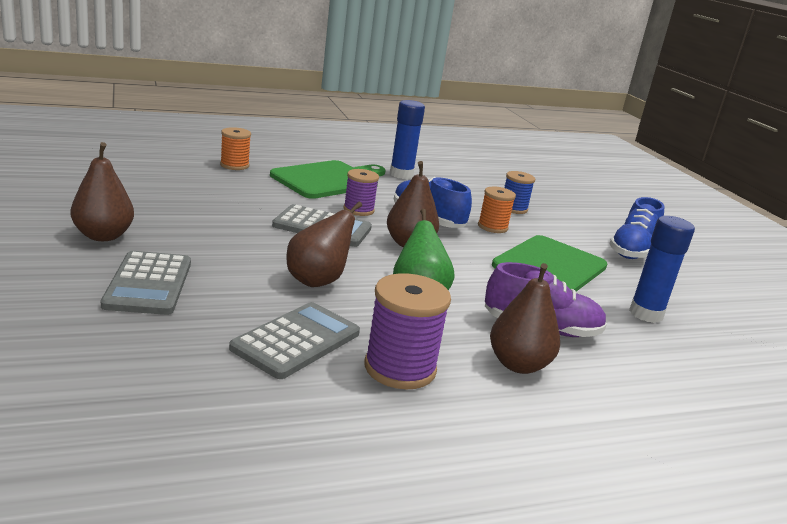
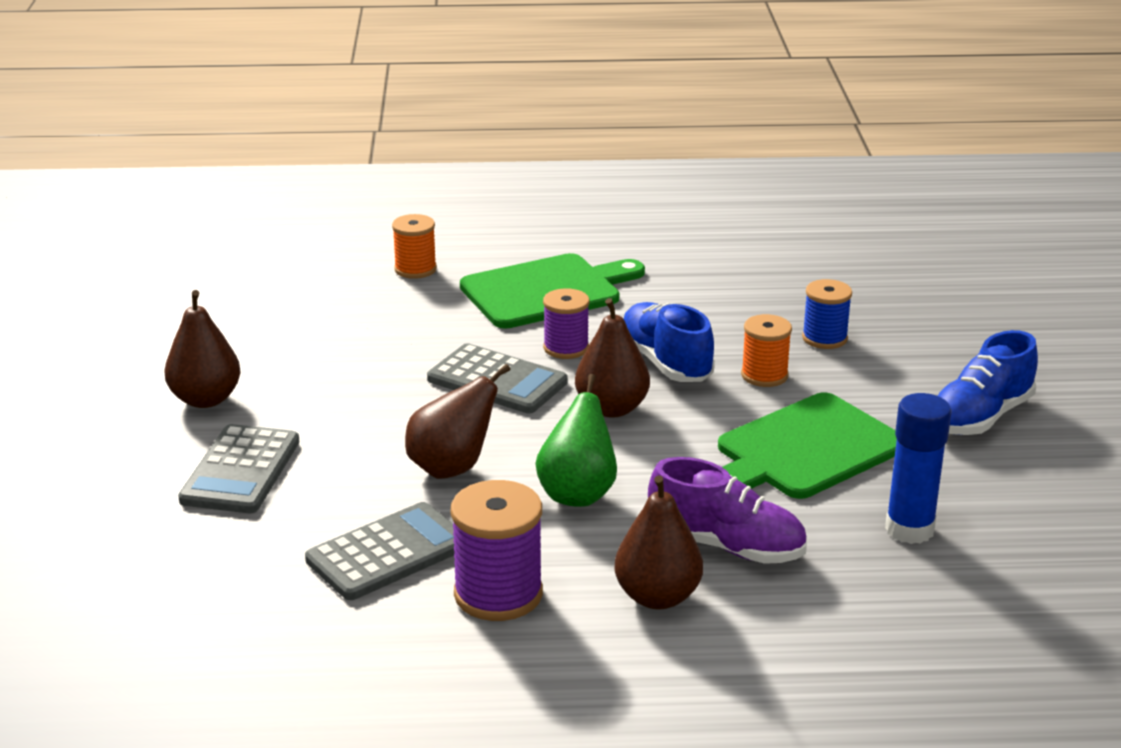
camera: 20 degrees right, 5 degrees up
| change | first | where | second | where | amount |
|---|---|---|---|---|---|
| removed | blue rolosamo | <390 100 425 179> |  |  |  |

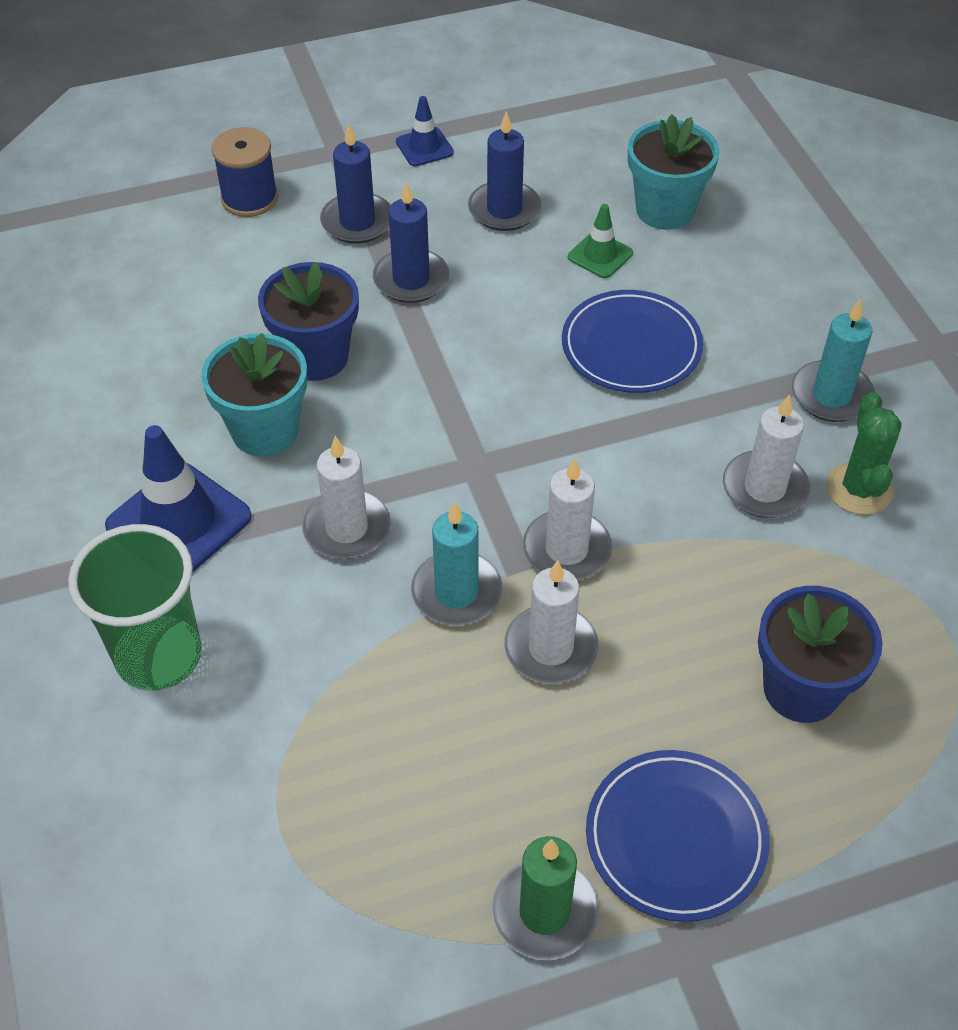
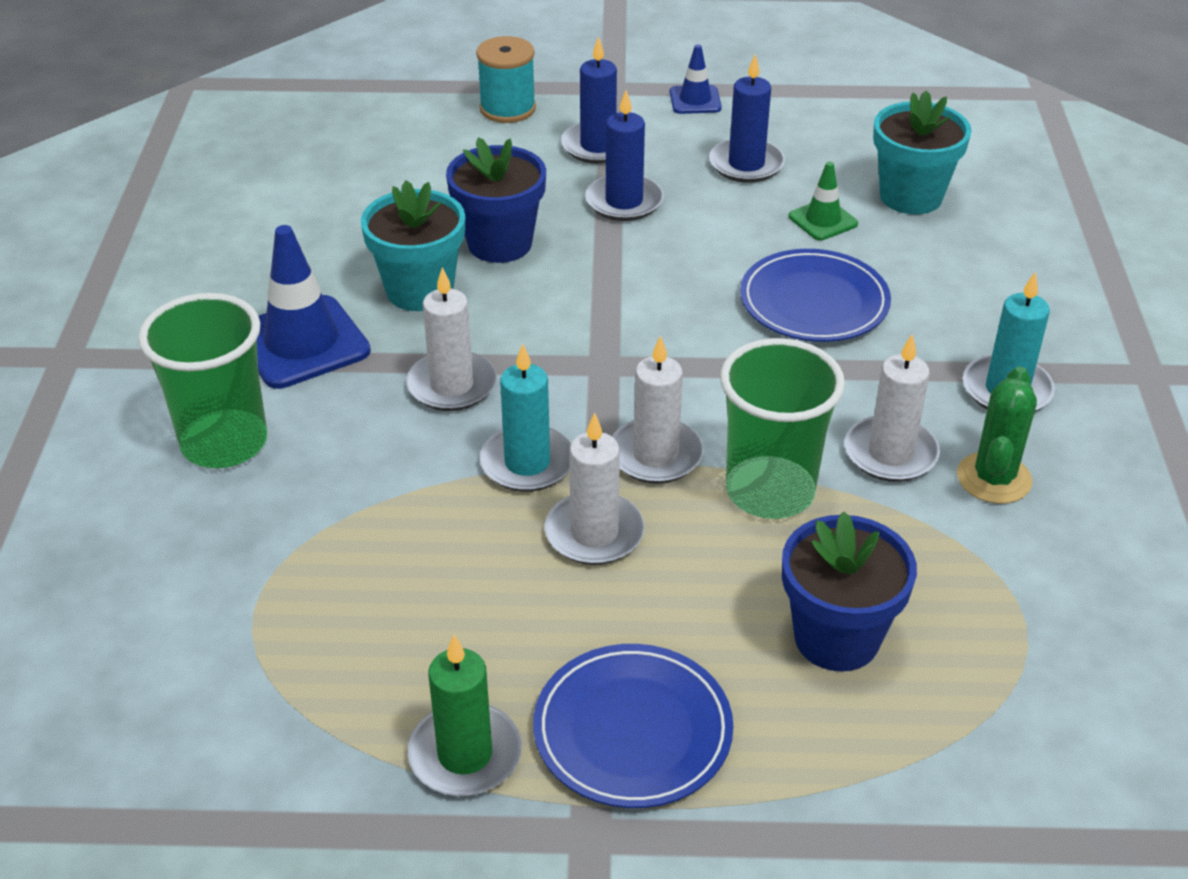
camera: 20 degrees right, 10 degrees down
| change | first | where | second | where | amount |
|---|---|---|---|---|---|
| recoloured | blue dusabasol | <212 127 278 217> | turquoise dusabasol | <476 36 536 123> |  |
| added |  |  | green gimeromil | <720 338 845 519> |  |

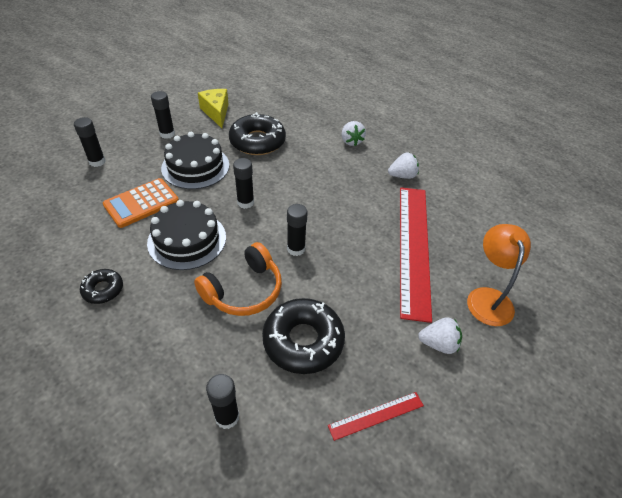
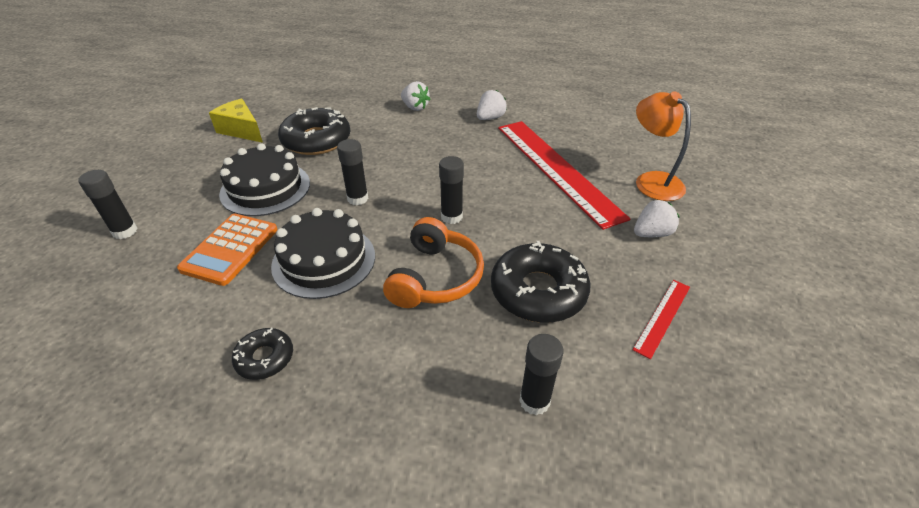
camera: 30 degrees left, 5 degrees down
| change | first | where | second | where | amount |
|---|---|---|---|---|---|
| removed | black rolosamo | <151 91 175 139> |  |  |  |

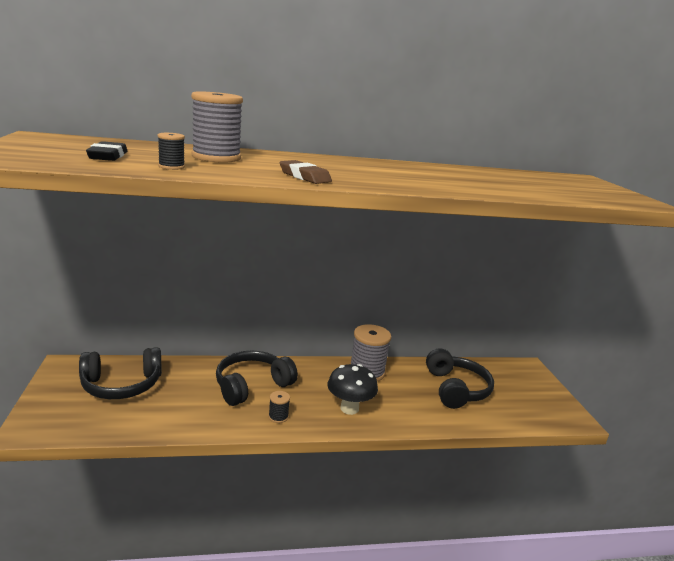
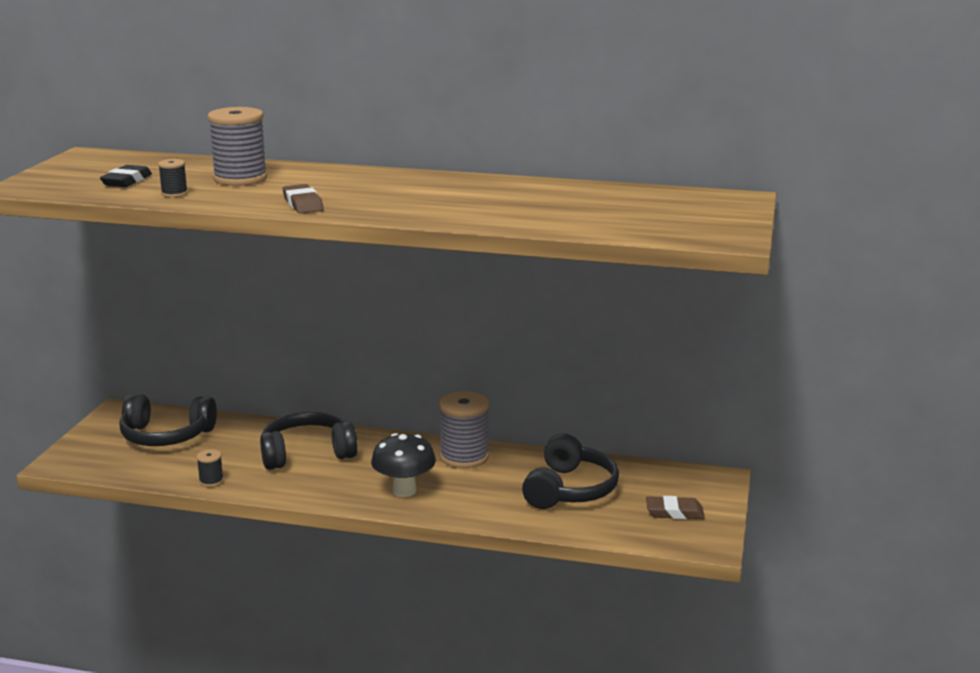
camera: 25 degrees right, 0 degrees up
| change | first | where | second | where | amount |
|---|---|---|---|---|---|
| moved | black dusabasol | <268 391 290 423> |  | <196 449 224 487> |  |
| added |  |  | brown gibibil | <646 496 705 519> |  |

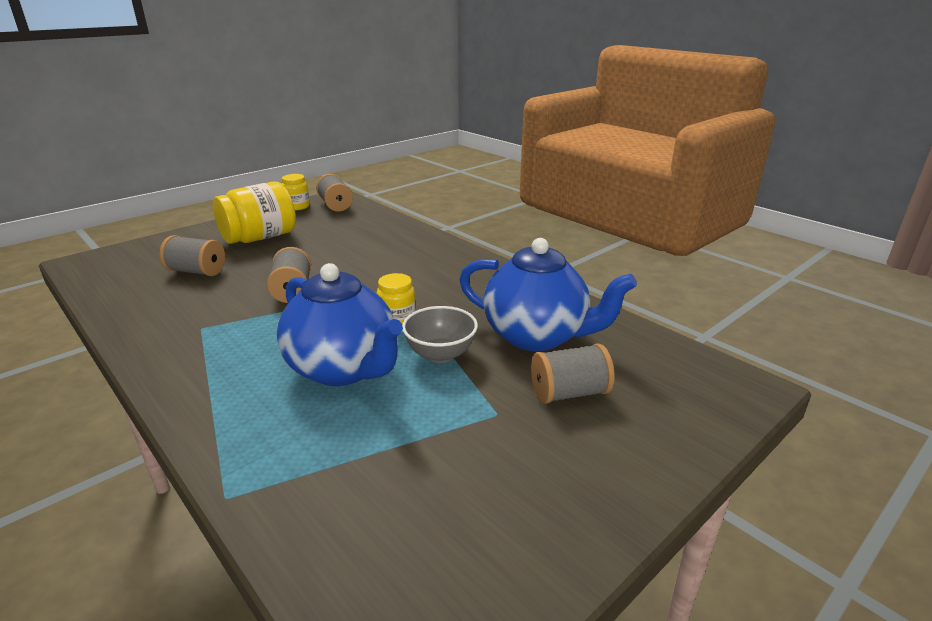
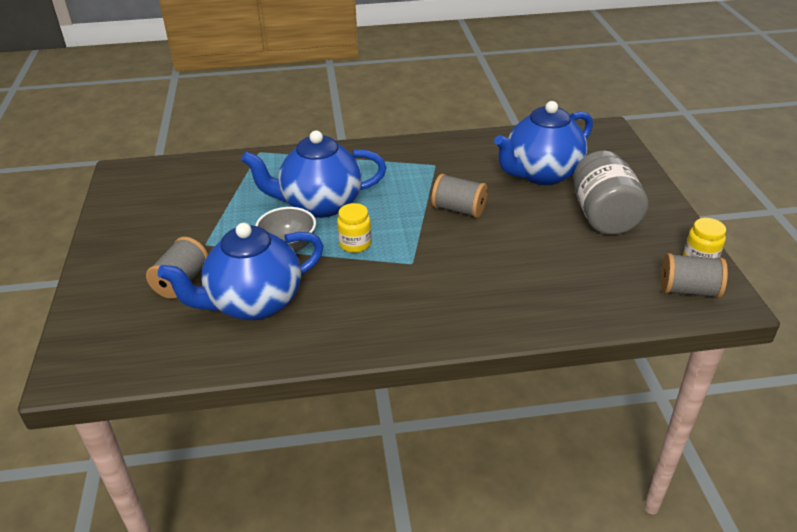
camera: 125 degrees right, 10 degrees up
| change | first | where | second | where | amount |
|---|---|---|---|---|---|
| replaced | grey dusabasol | <159 235 225 276> | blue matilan | <494 101 593 185> |  |
| recoloured | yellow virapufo | <213 181 296 244> | grey virapufo | <573 151 648 235> |  |

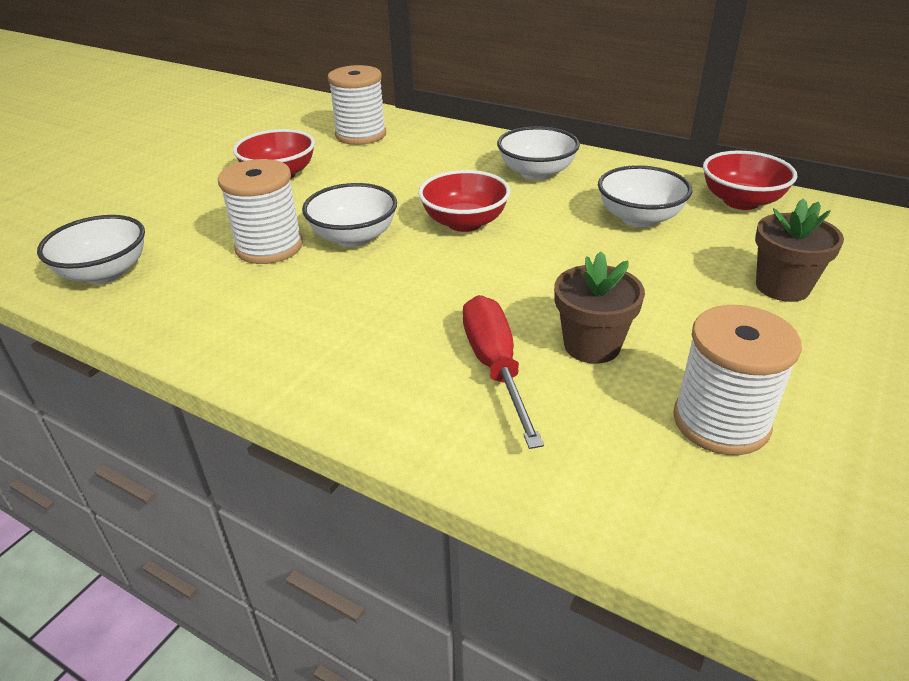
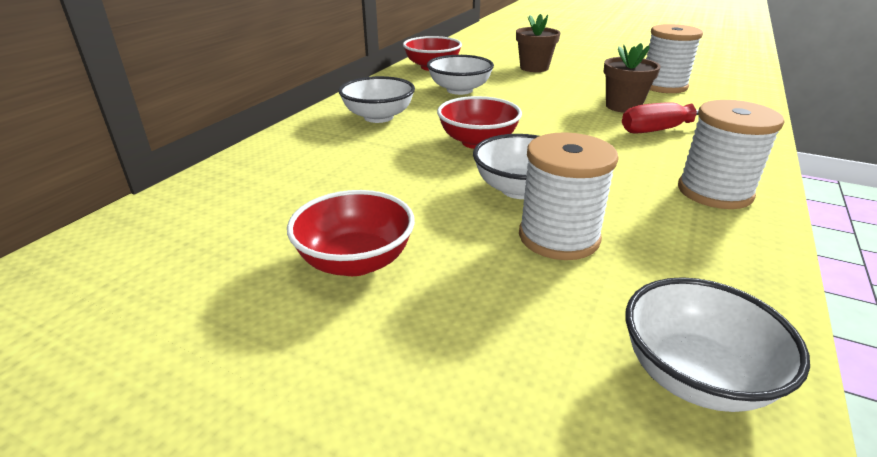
camera: 95 degrees left, 5 degrees down
| change | first | where | second | where | amount |
|---|---|---|---|---|---|
| moved | white dusabasol | <327 65 386 145> |  | <678 100 784 209> |  |

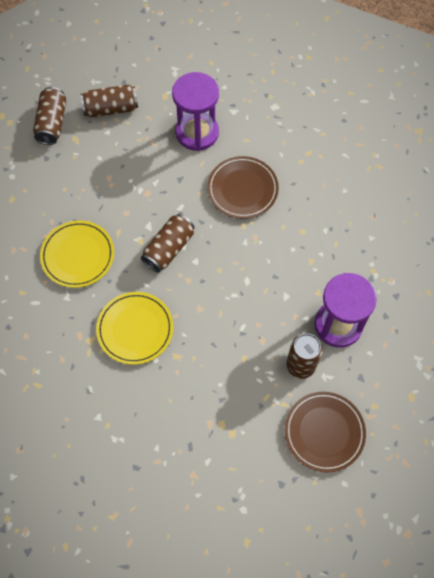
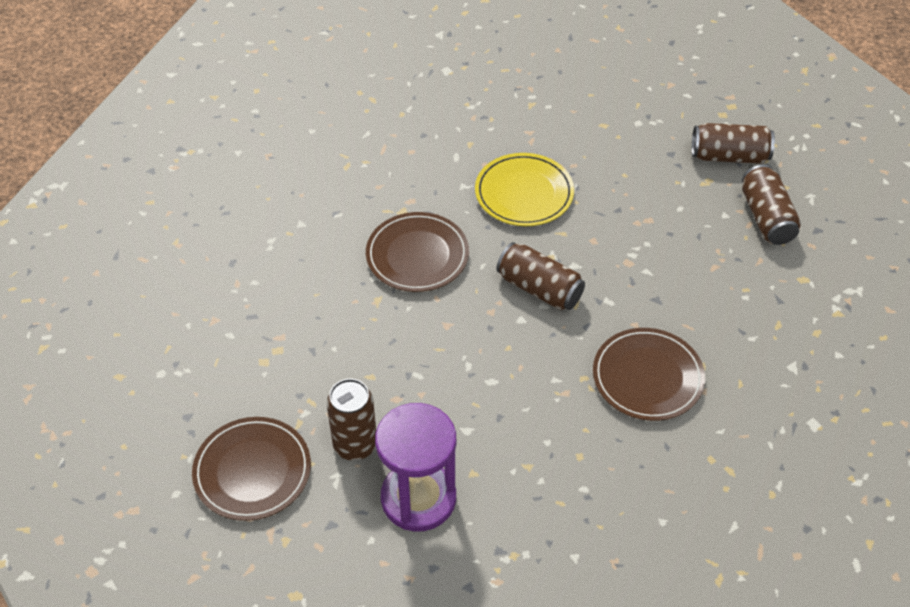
camera: 90 degrees right, 15 degrees down
| change | first | where | second | where | amount |
|---|---|---|---|---|---|
| recoloured | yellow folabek | <96 292 173 365> | brown folabek | <366 212 469 292> |  |
| removed | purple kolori | <172 72 219 151> |  |  |  |

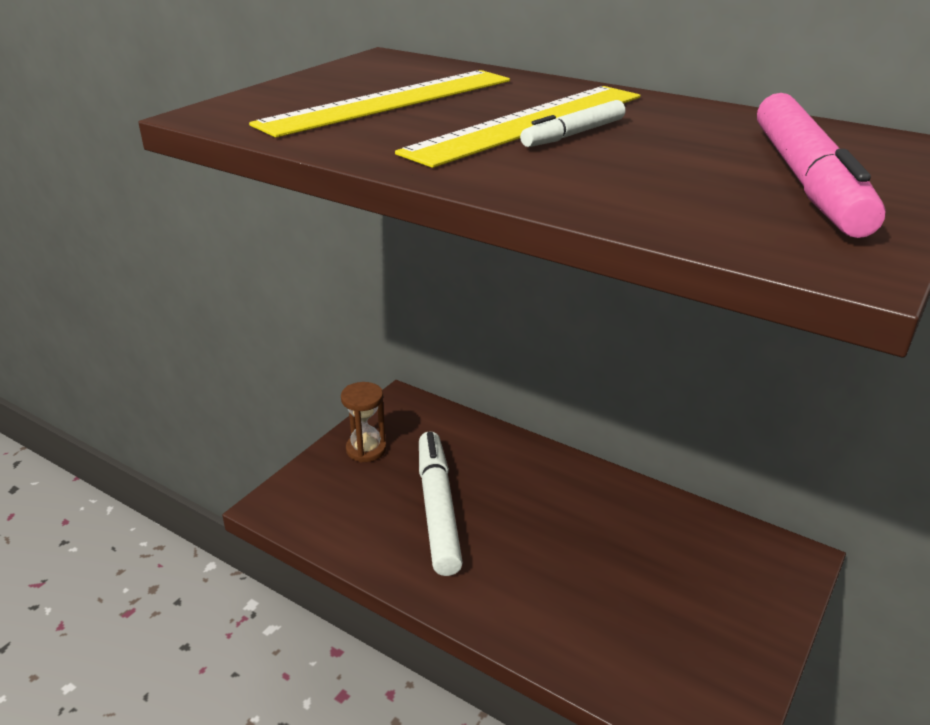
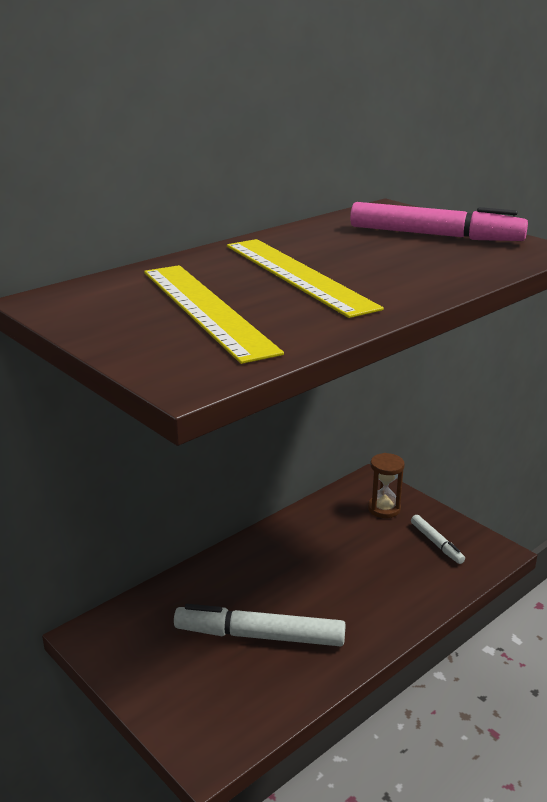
camera: 75 degrees left, 5 degrees down
| change | first | where | second | where | amount |
|---|---|---|---|---|---|
| moved | brown kolori | <341 382 387 462> |  | <368 453 405 518> |  |
| moved | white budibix | <520 100 626 147> |  | <411 515 465 564> |  |

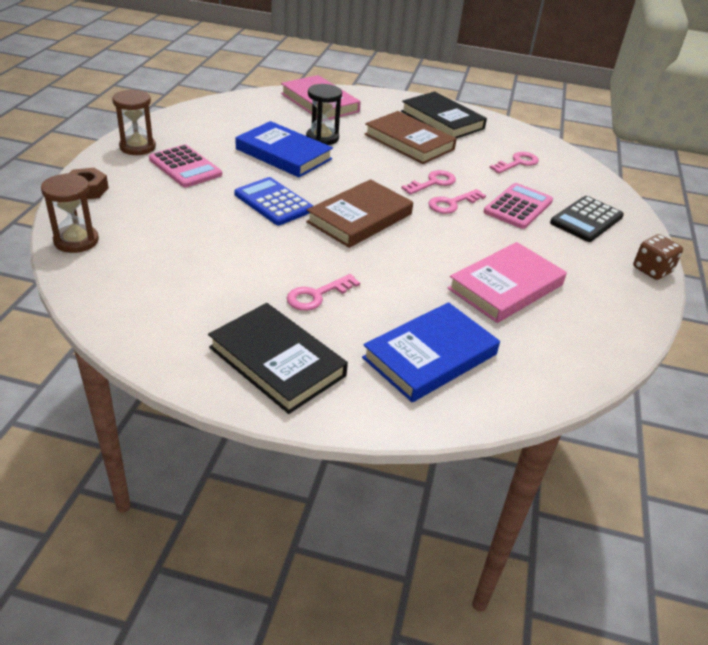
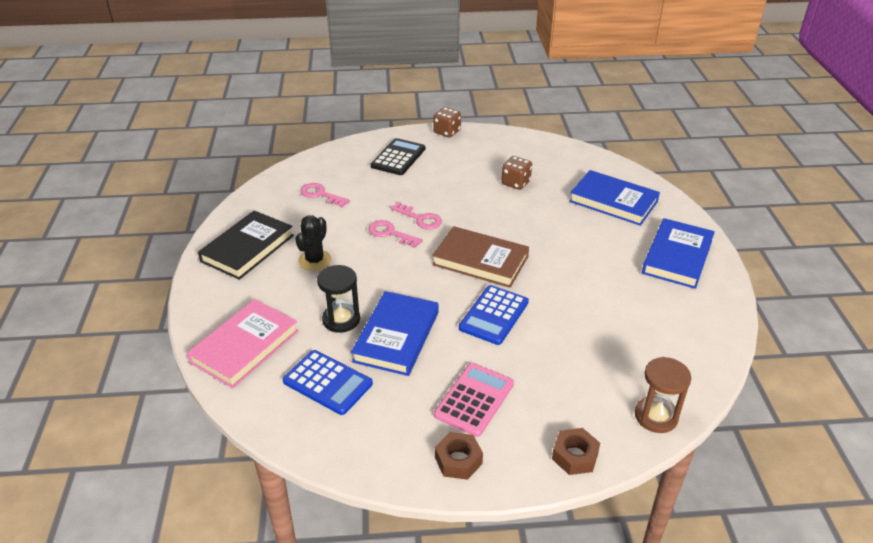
camera: 105 degrees left, 0 degrees up
| change | first | where | second | where | amount |
|---|---|---|---|---|---|
| replaced | brown kolori | <112 89 156 155> | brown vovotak | <435 432 483 480> |  |
| recoloured | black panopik | <208 303 348 414> | blue panopik | <642 218 715 289> |  |
| removed | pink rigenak | <287 274 360 311> |  |  |  |
| replaced | brown panopik | <364 111 457 164> | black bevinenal | <295 215 331 271> |  |
| replaced | pink panopik | <448 242 567 323> | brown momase | <502 156 532 190> |  |
| removed | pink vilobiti | <484 183 553 229> |  |  |  |
| turned | black vilobiti | <550 196 624 242> |  | <371 138 425 175> | 90 degrees counterclockwise |
| added |  |  | blue vilobiti | <283 350 373 415> |  |

